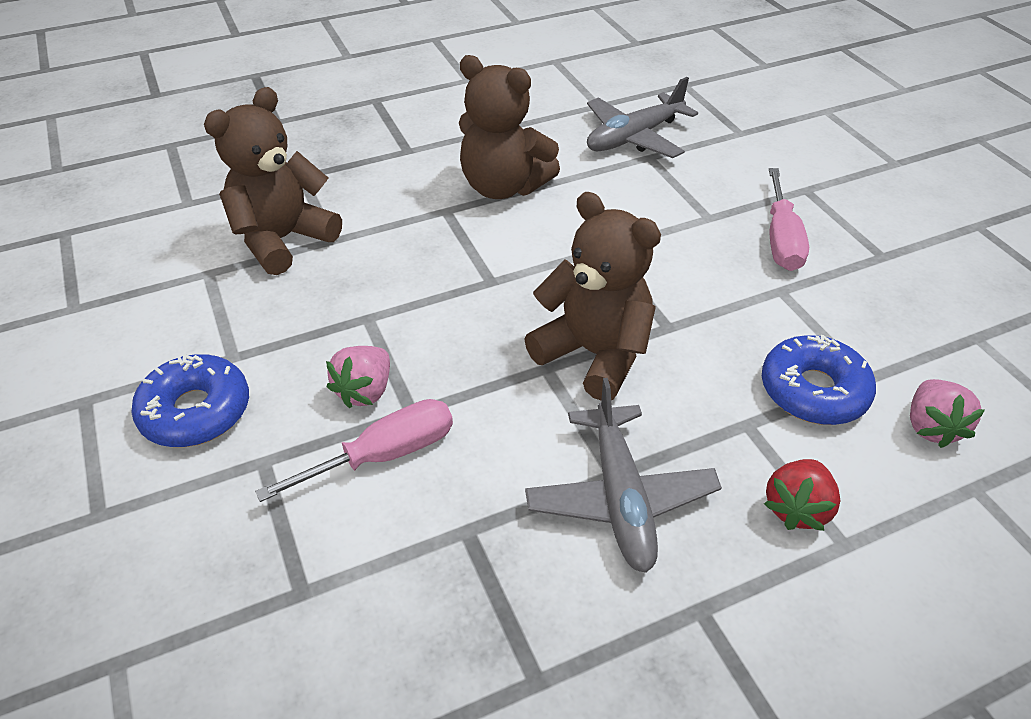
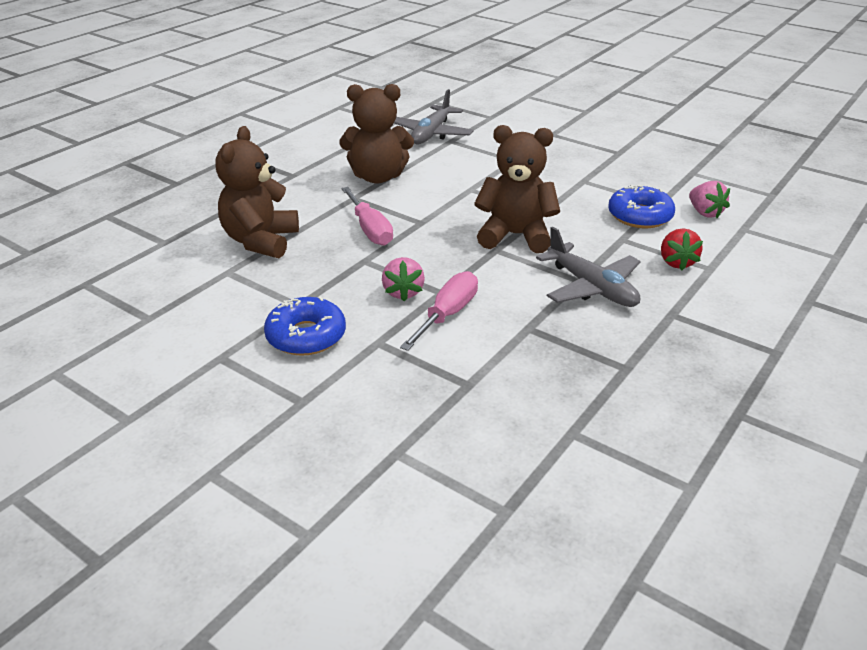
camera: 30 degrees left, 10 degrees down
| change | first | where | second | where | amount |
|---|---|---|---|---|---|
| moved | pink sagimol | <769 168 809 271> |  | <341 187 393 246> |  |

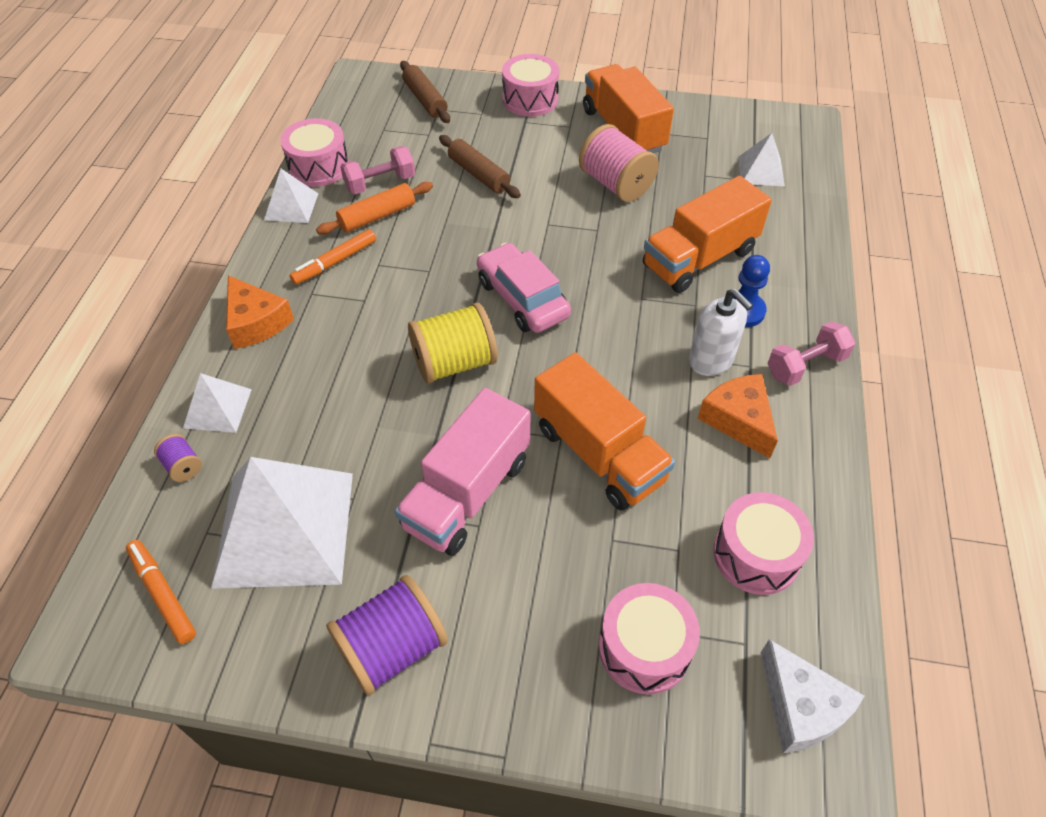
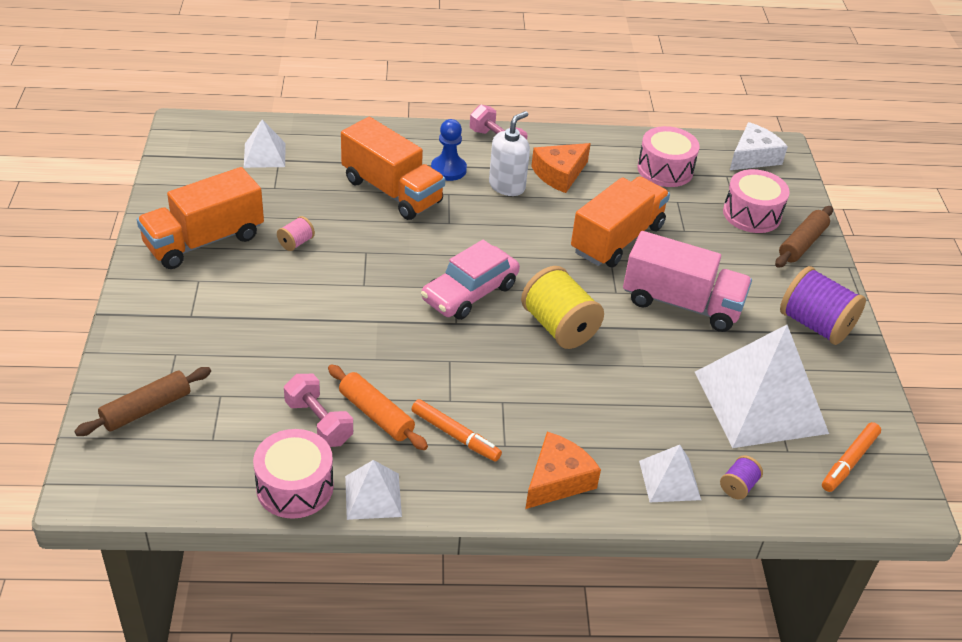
camera: 105 degrees left, 10 degrees down
| change | first | where | second | where | amount |
|---|---|---|---|---|---|
| moved | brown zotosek | <439 135 521 198> |  | <775 206 833 268> |  |
| removed | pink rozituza | <502 54 559 117> |  |  |  |
| resized | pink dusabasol | <579 124 659 202> |  | <277 216 315 251> | x0.47 |

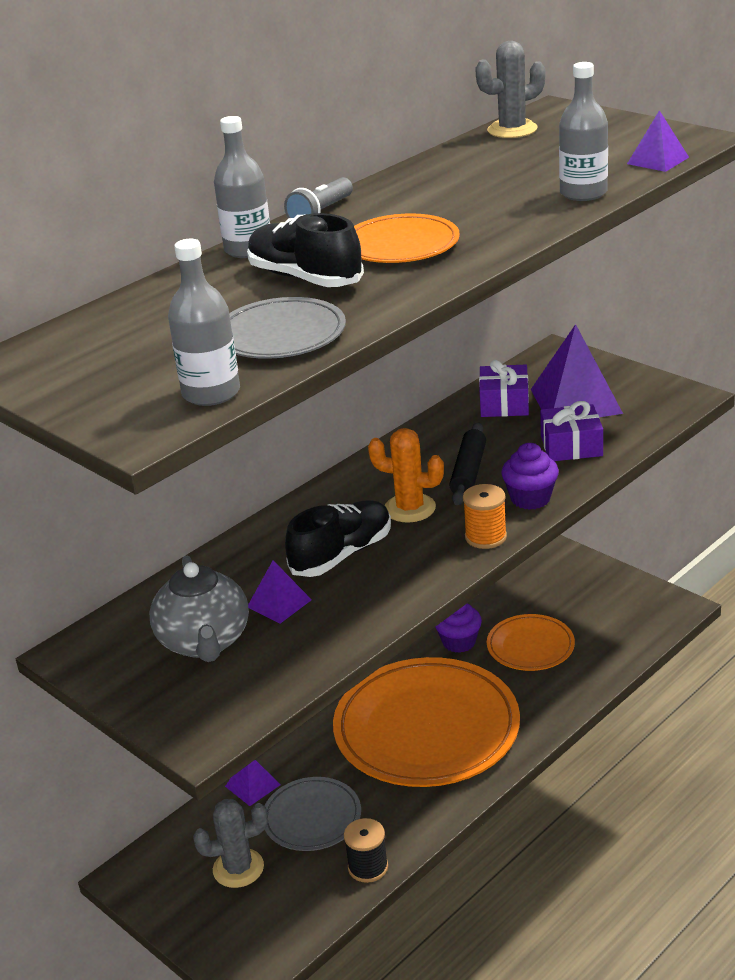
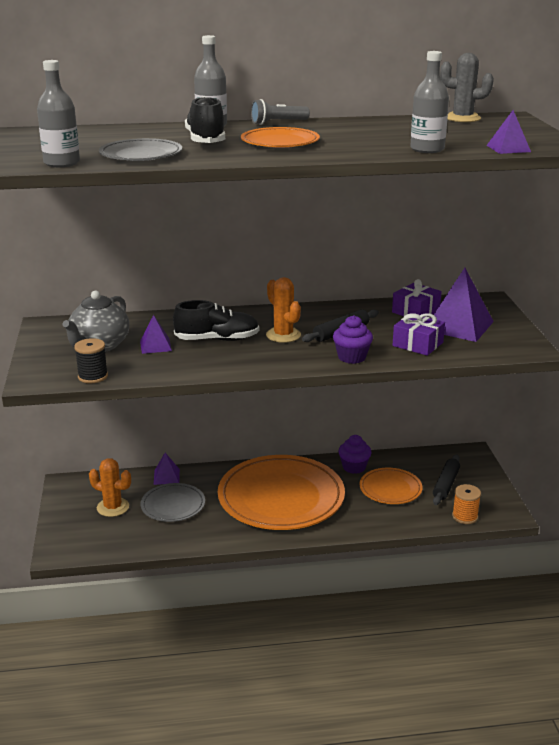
camera: 35 degrees right, 5 degrees down
| change | first | where | second | where | amount |
|---|---|---|---|---|---|
| recoloured | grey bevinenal | <193 799 268 888> | orange bevinenal | <89 458 131 517> |  |
| moved | black dusabasol | <344 818 388 883> |  | <74 338 108 383> |  |
| moved | orange dusabasol | <463 484 507 549> |  | <452 484 481 524> |  |
| added |  |  | black zotosek | <433 454 460 505> |  |

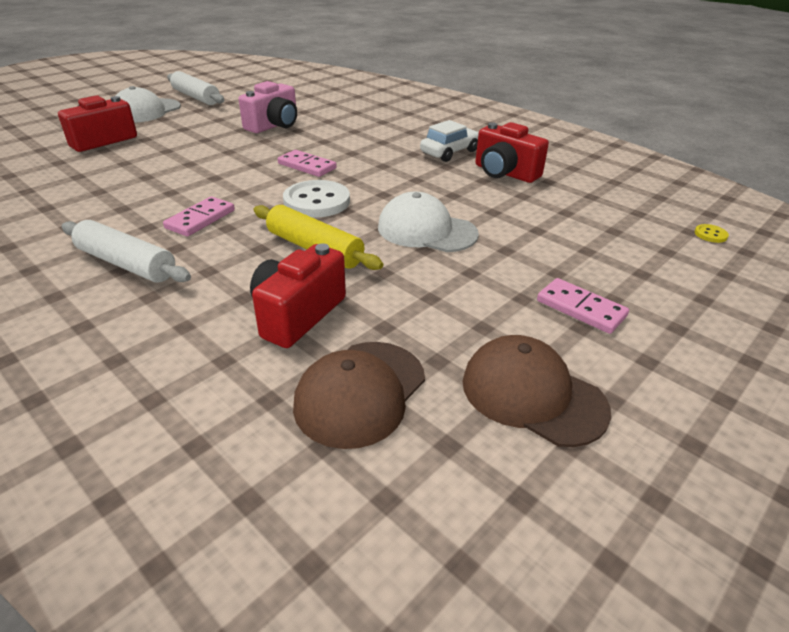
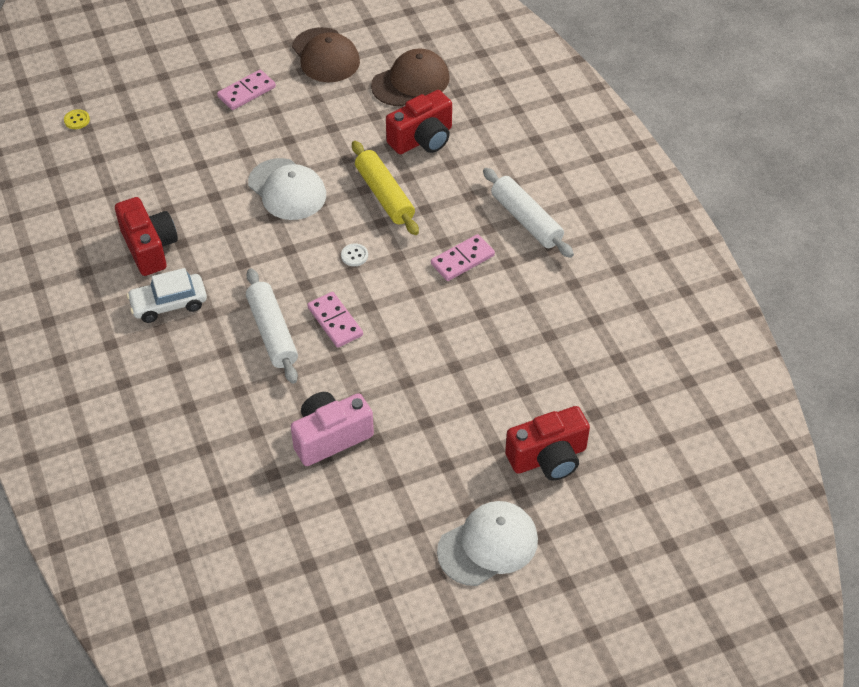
camera: 155 degrees left, 15 degrees up
| change | first | where | second | where | amount |
|---|---|---|---|---|---|
| moved | white zotosek | <167 71 224 105> |  | <246 268 298 384> |  |
| resized | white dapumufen | <283 180 350 218> |  | <341 243 368 266> | x0.43 |
| turned | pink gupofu | <537 278 629 334> |  | <217 70 276 110> | 75 degrees clockwise |

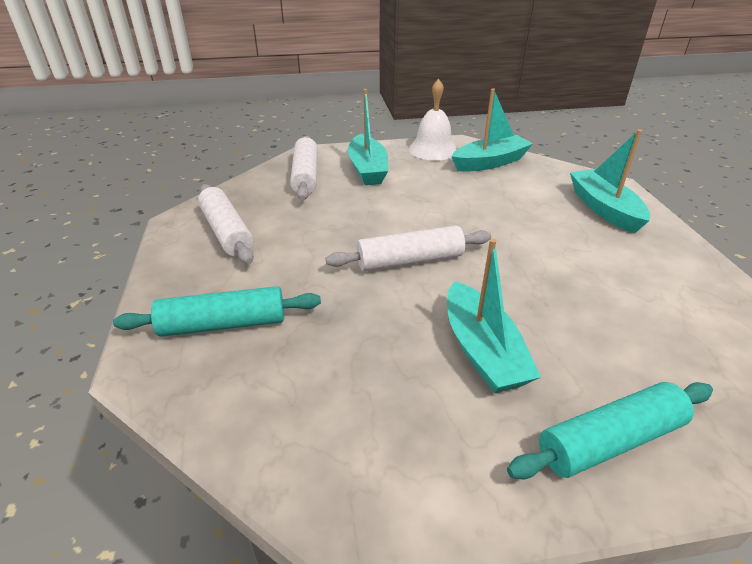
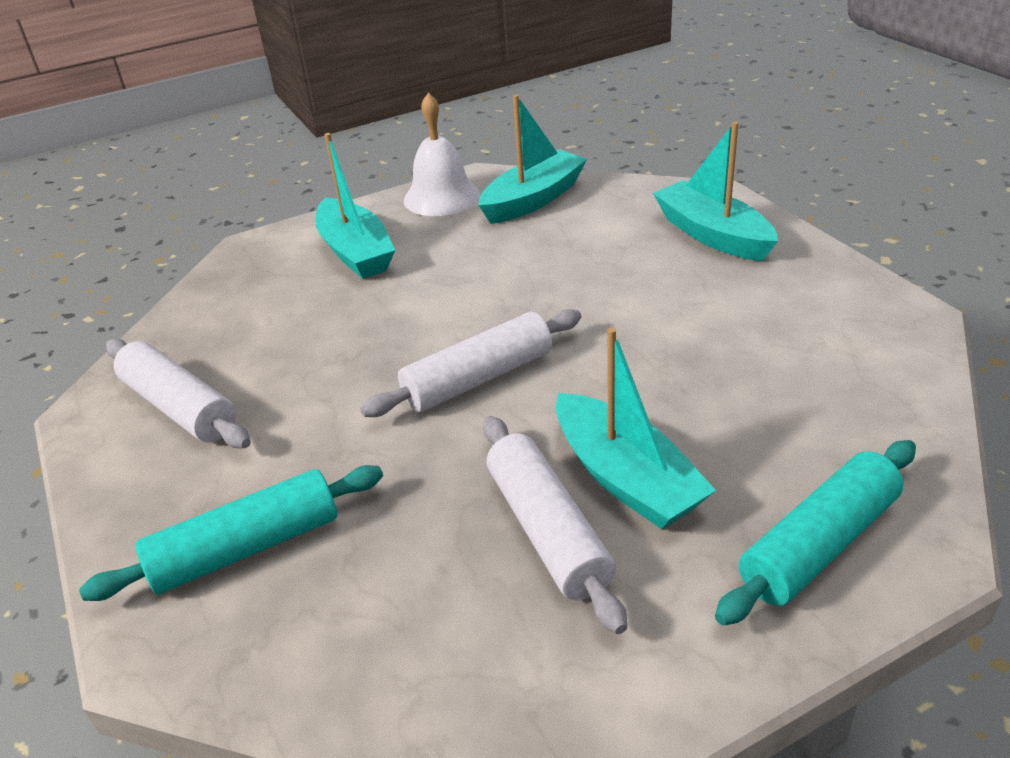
camera: 15 degrees left, 0 degrees up
| change | first | where | second | where | amount |
|---|---|---|---|---|---|
| moved | white zotosek | <290 135 318 200> |  | <483 416 627 634> |  |

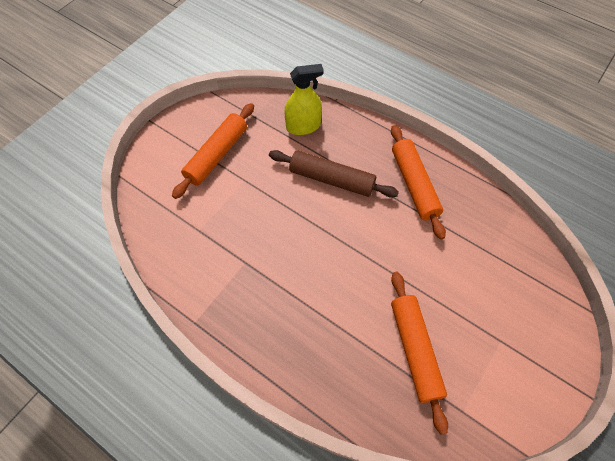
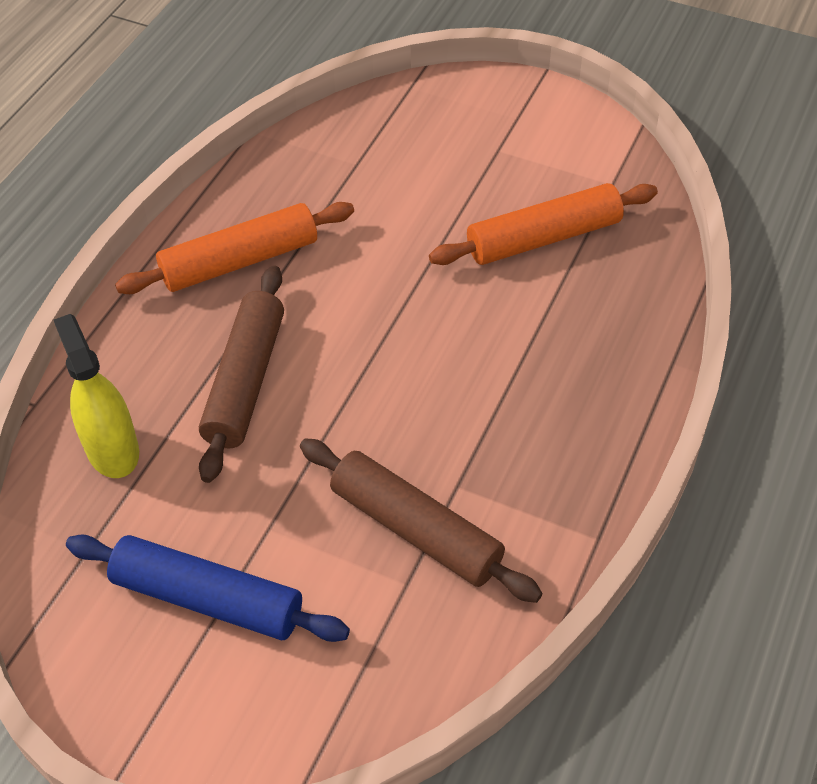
camera: 100 degrees left, 10 degrees down
| change | first | where | second | where | amount |
|---|---|---|---|---|---|
| recoloured | orange zotosek | <172 103 254 199> | blue zotosek | <66 534 350 642> |  |
| added |  |  | brown zotosek | <300 438 542 603> |  |

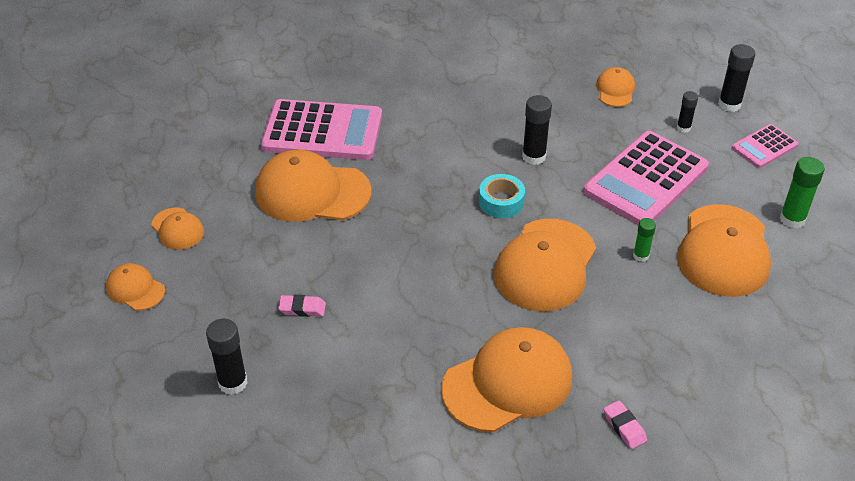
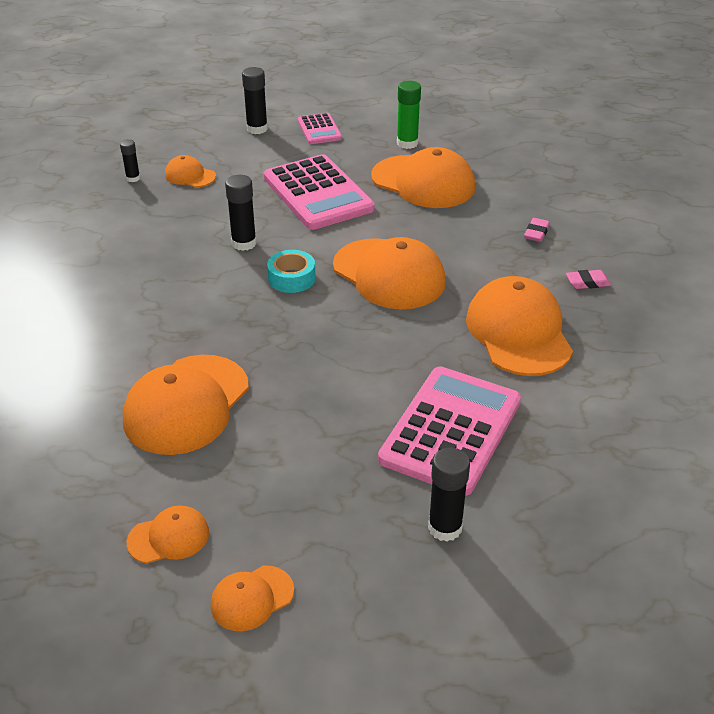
camera: 70 degrees left, 5 degrees down
| change | first | where | second | where | amount |
|---|---|---|---|---|---|
| moved | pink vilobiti | <261 99 382 160> |  | <378 366 521 496> |  |
| moved | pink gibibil | <278 295 326 317> |  | <524 218 550 242> |  |
| removed | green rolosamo | <633 218 656 262> |  |  |  |
| moved | black rolosamo | <677 91 698 133> |  | <120 139 140 182> |  |

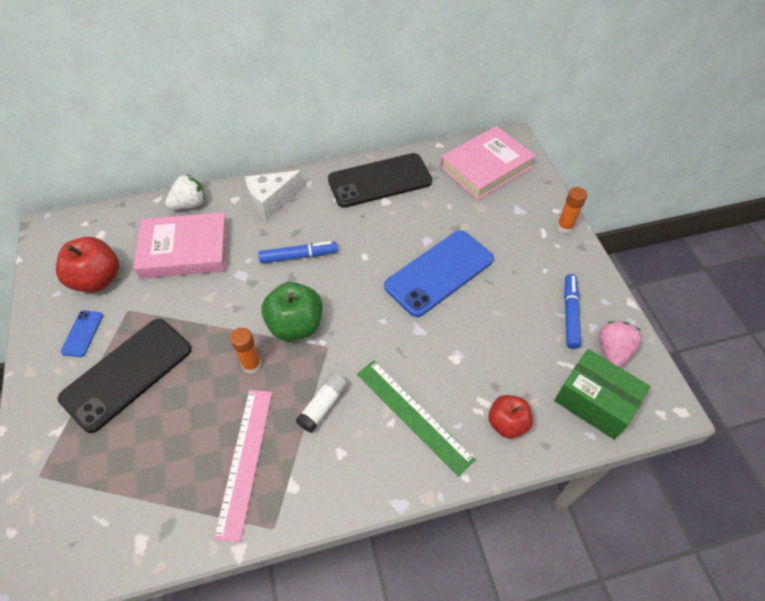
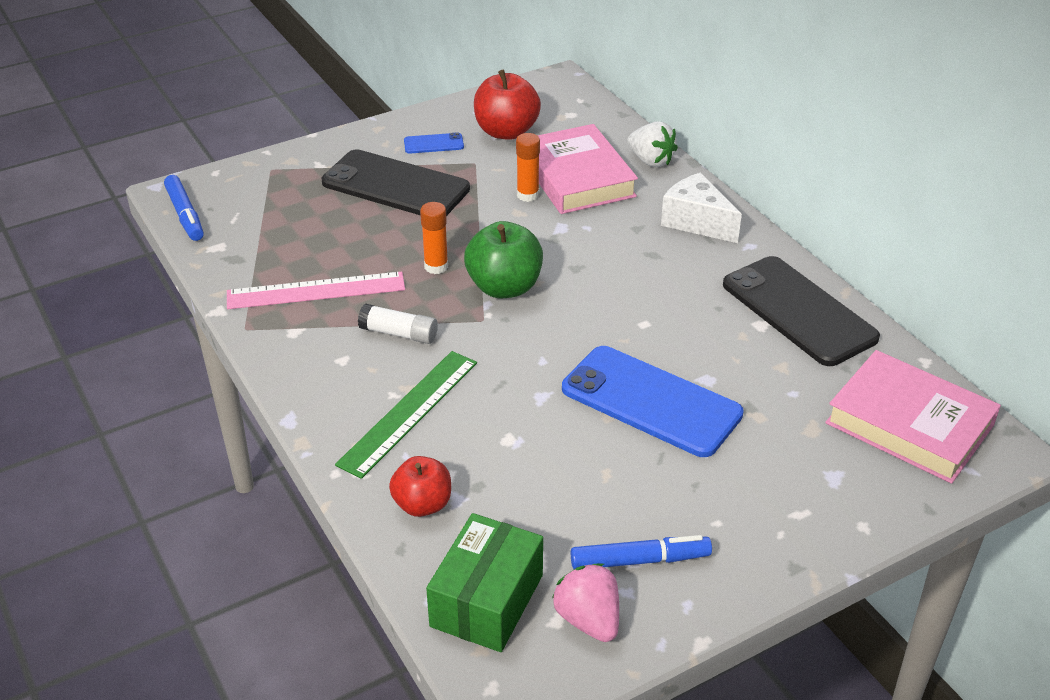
camera: 75 degrees right, 15 degrees down
| change | first | where | second | where | amount |
|---|---|---|---|---|---|
| moved | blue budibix | <258 241 338 263> |  | <164 175 204 241> |  |
| moved | orange rolosamo | <557 187 587 233> |  | <516 133 540 202> |  |
| turned | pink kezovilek | <599 321 642 367> |  | <552 563 619 642> | 120 degrees counterclockwise |

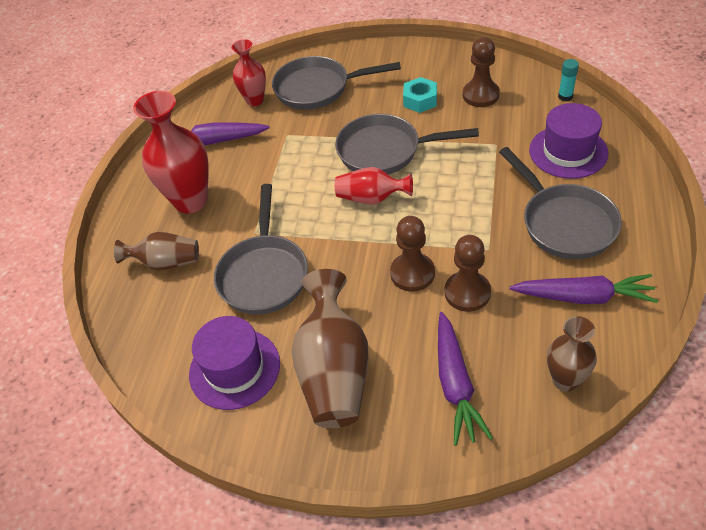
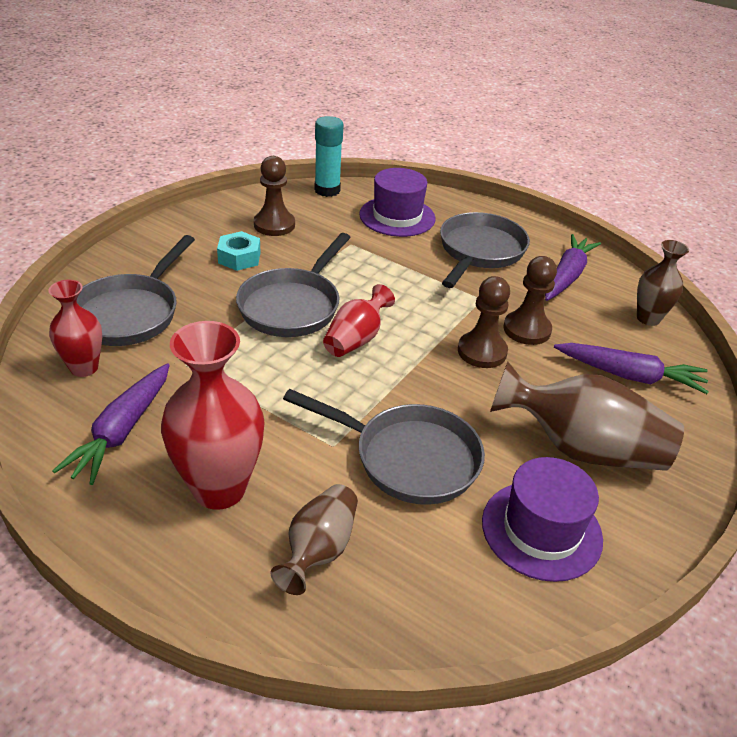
camera: 75 degrees left, 10 degrees down
| change | first | where | second | where | amount |
|---|---|---|---|---|---|
| turned | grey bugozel | <499 147 622 259> |  | <440 212 530 288> | 60 degrees counterclockwise |
| resized | turquoise rolosamo | <558 59 579 101> |  | <315 116 344 197> | x1.75 |

